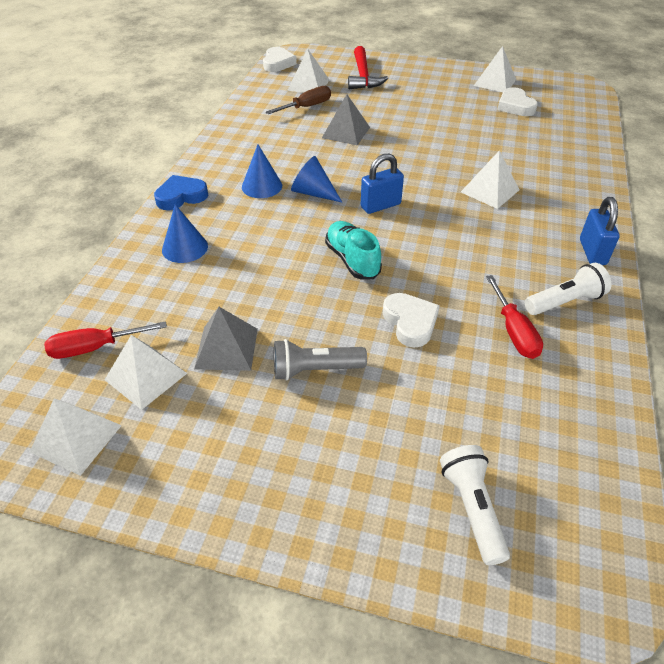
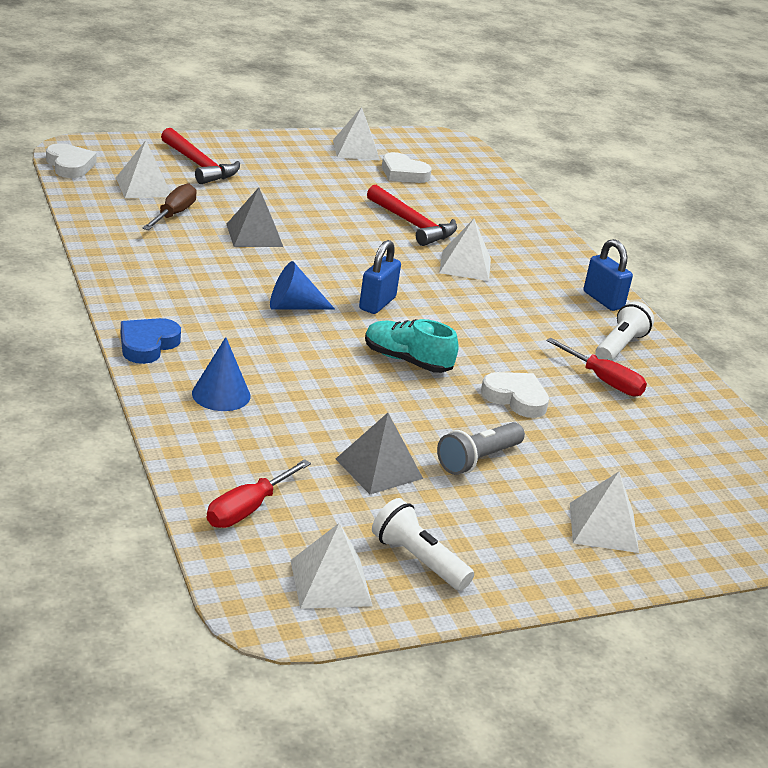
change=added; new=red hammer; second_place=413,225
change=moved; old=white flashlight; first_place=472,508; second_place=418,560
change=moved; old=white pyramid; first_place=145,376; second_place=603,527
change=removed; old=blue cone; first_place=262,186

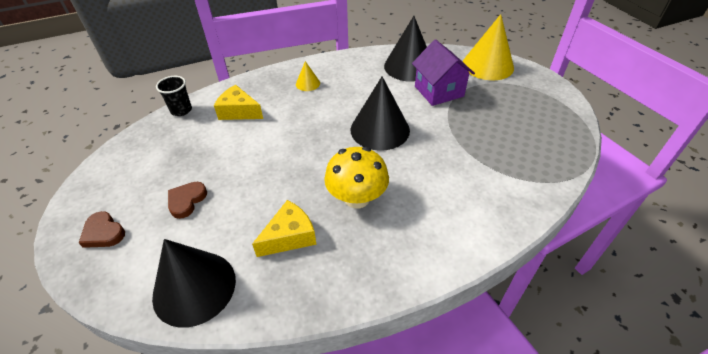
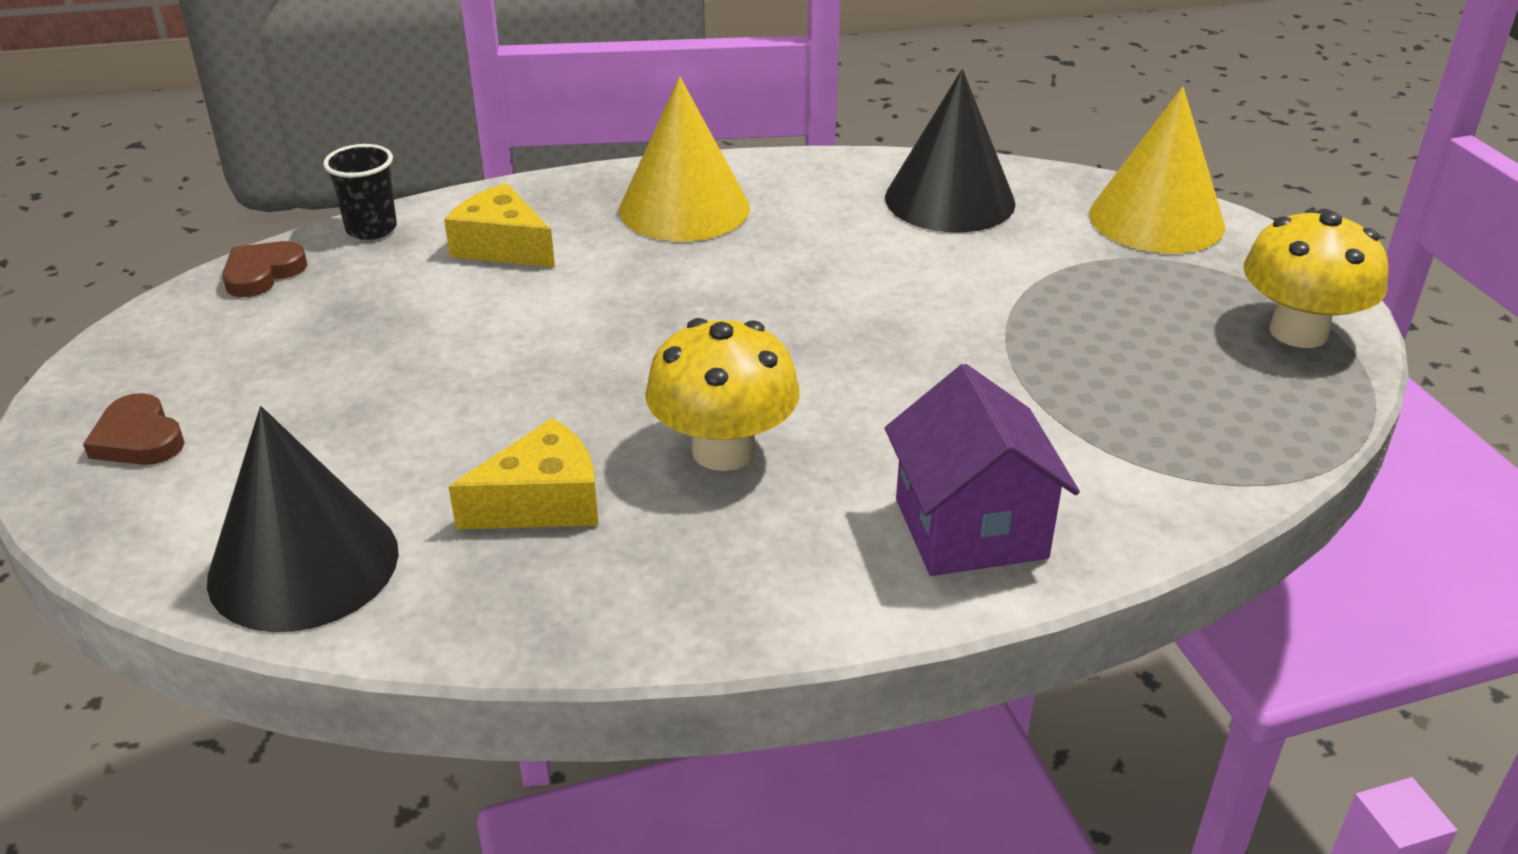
change=moved; old=brown heart; first_place=186,201; second_place=262,273
change=resized; old=yellow cone; first_place=307,83; second_place=684,208; factor=2.14
change=moved; old=purple house; first_place=439,91; second_place=970,528
change=added; new=yellow mushroom; second_place=1298,332
change=removed; old=black cone; first_place=380,129

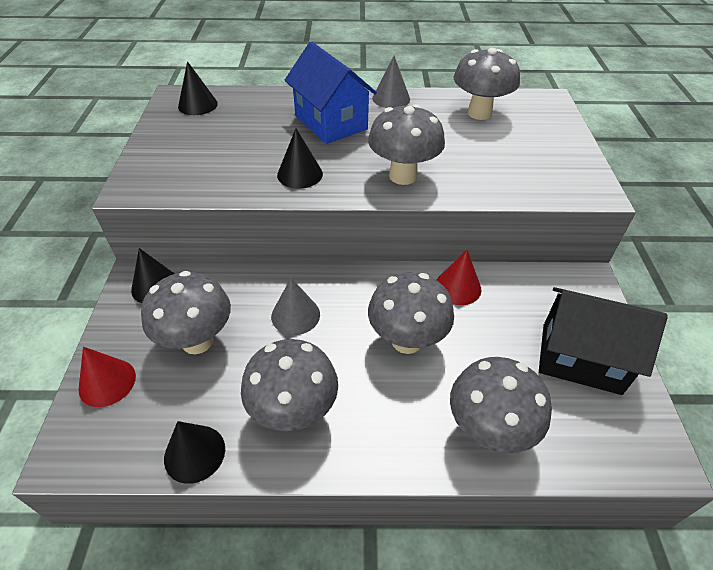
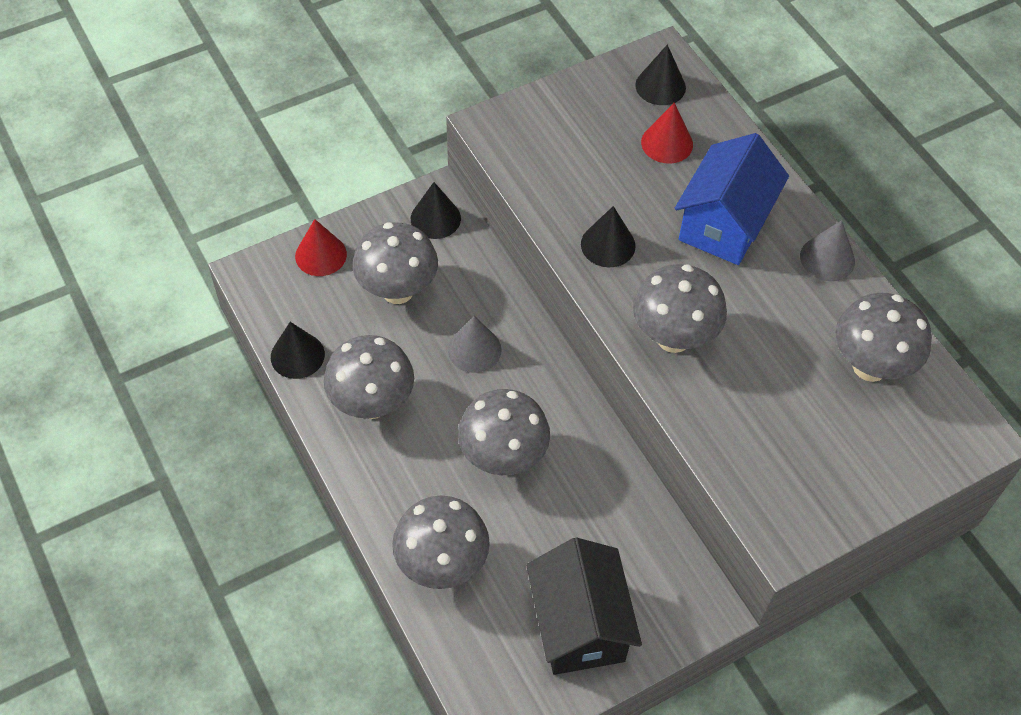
change=moved; old=red cone; first_place=458,287; second_place=667,143

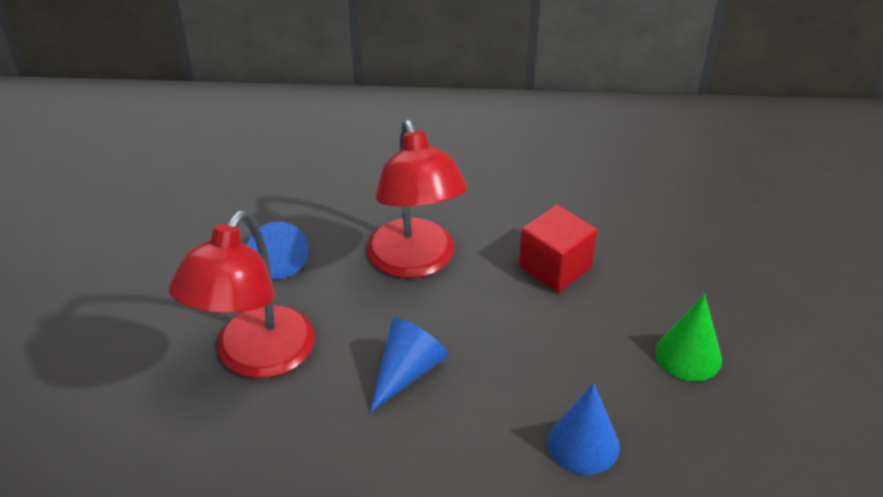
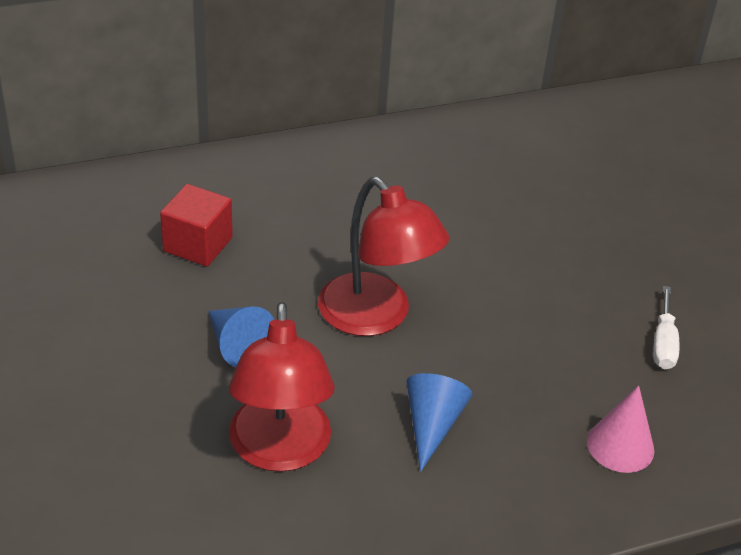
change=moved; old=red cube; first_place=555,267; second_place=198,244
change=recoloured; old=blue cone; new=pink cone; first_place=583,444; second_place=620,446
change=replaced; old=green cone; new=white screwdriver; first_place=688,355; second_place=663,343

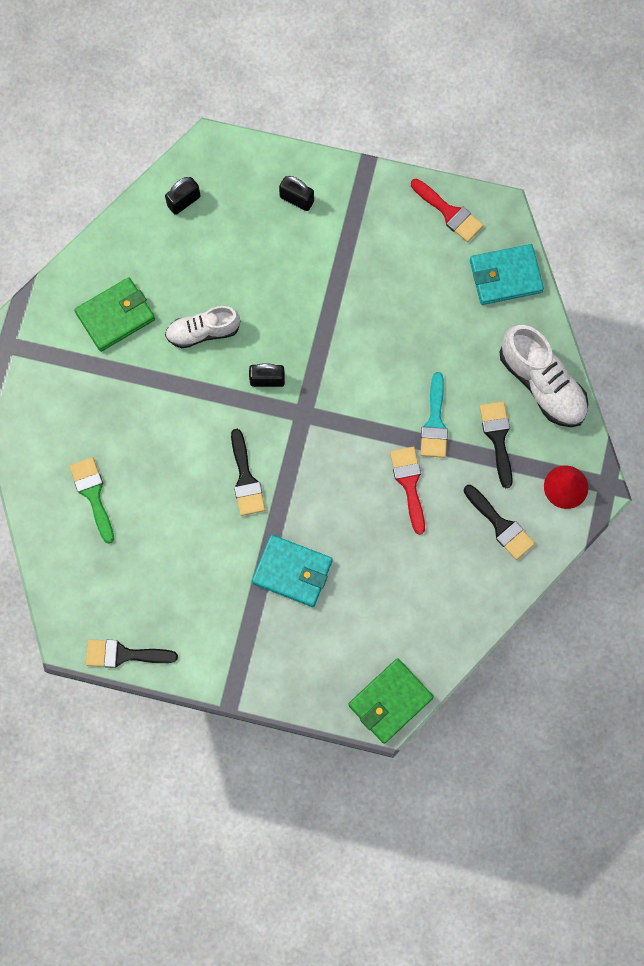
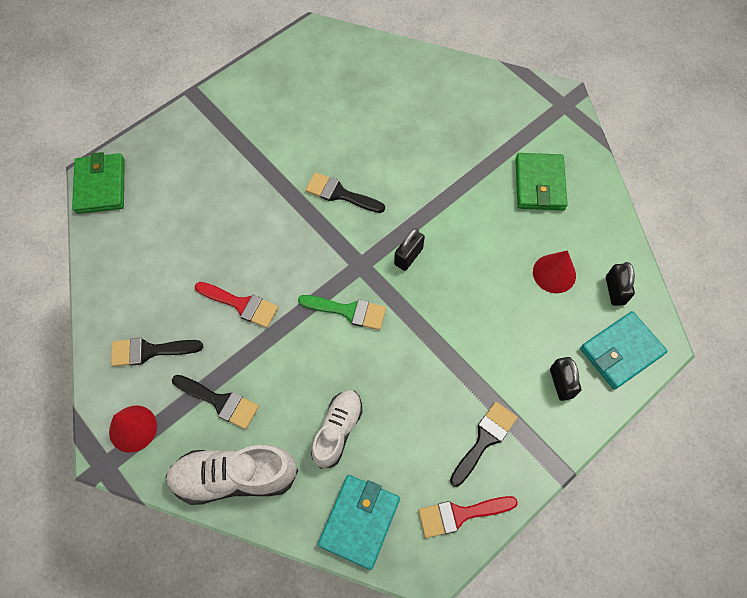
change=moved; old=green brush; first_place=93,494; second_place=348,311
change=moved; old=white shoe; first_place=203,332; second_place=337,430
change=moved; old=black brush; first_place=124,654; second_place=484,439
change=added; new=red cone; second_place=554,273
change=turned; old=black padlock; first_place=296,199; second_place=561,383; degrees=-75
change=moved; old=turquoise wallet; first_place=292,572; second_place=621,351
change=removed; old=turquoise brush; first_place=435,422

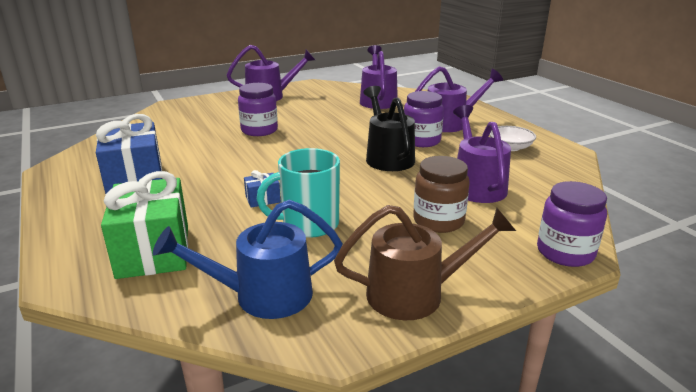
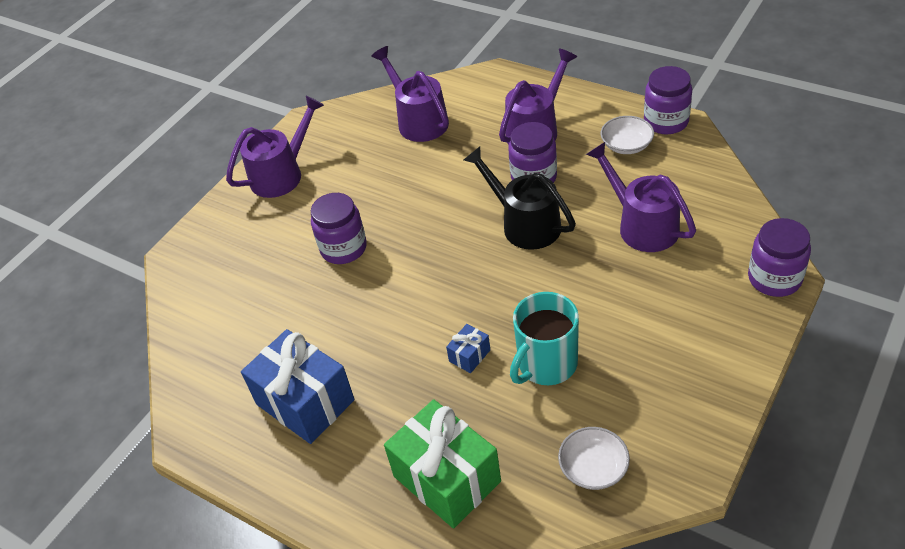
change=replaced; old=blue watering can; new=white bowl; first_place=262,296; second_place=593,468
change=added; new=purple jar; second_place=666,121
change=removed; old=brown watering can; first_place=416,293
change=removed; old=brown jar; first_place=438,221

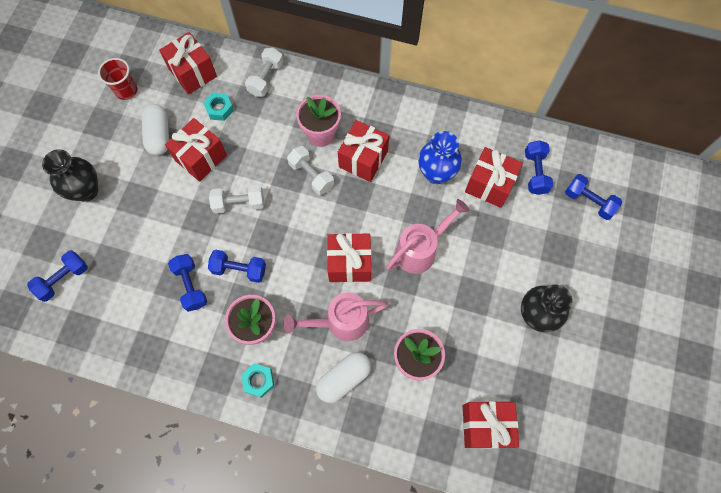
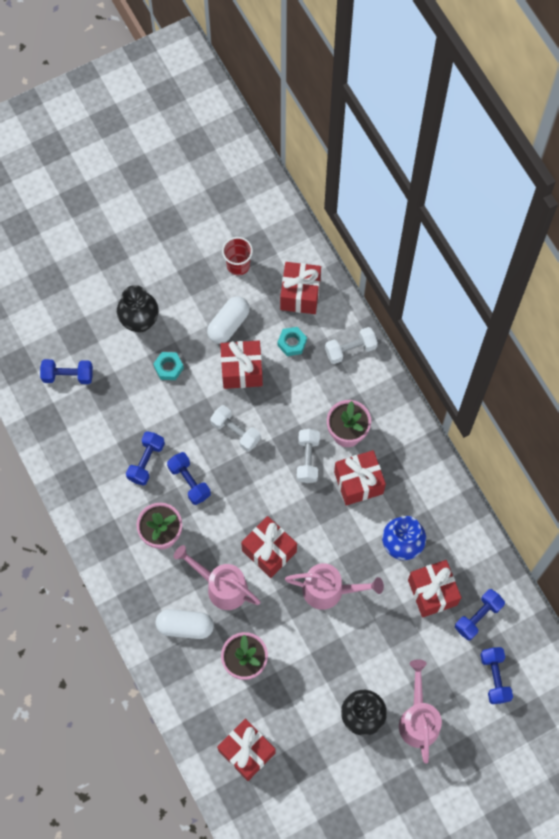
change=moved; old=turquoise nut; first_place=258,381; second_place=168,367
change=added; new=pink watering can; second_place=418,719

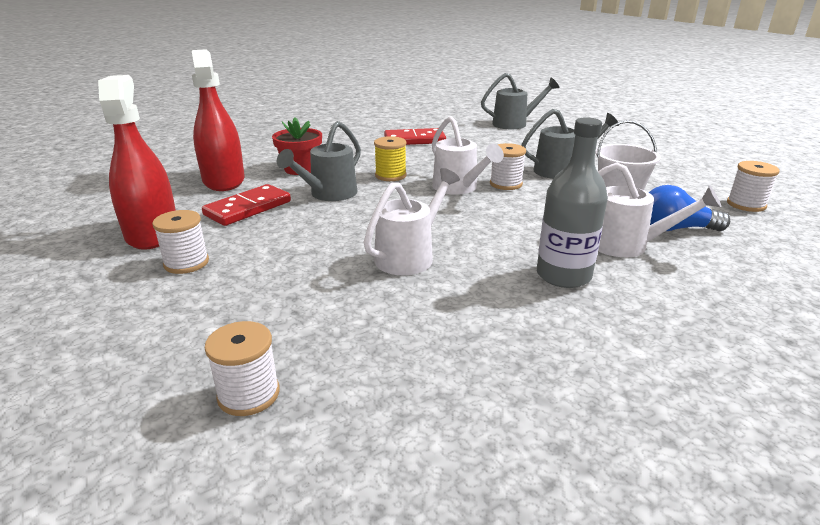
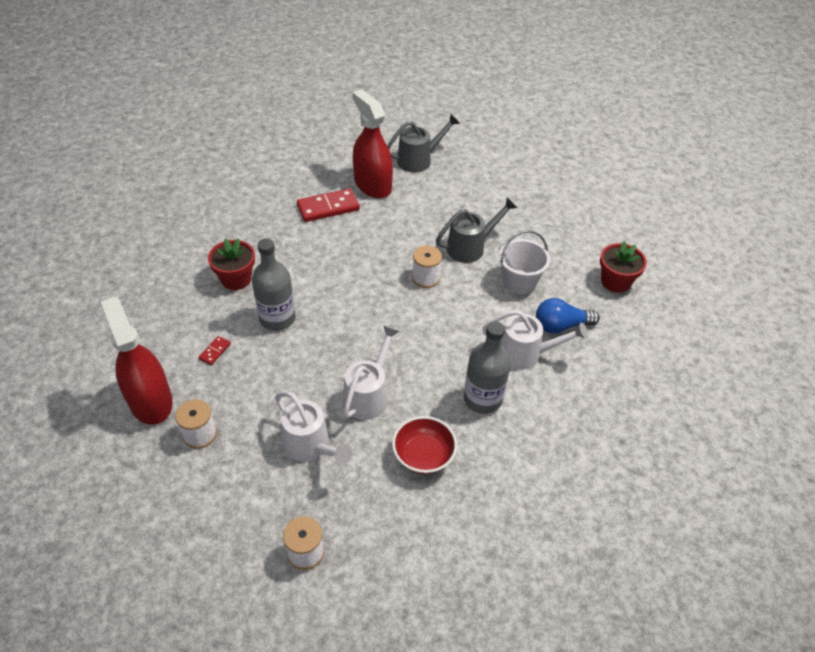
change=resized; old=red domino; first_place=248,208; second_place=215,351; factor=0.47
change=replaced; old=grey watering can; new=grey bottle; first_place=328,194; second_place=277,318
change=moved; old=white watering can; first_place=459,188; second_place=311,447
change=moved; old=red spray bottle; first_place=223,180; second_place=372,185
change=added; new=red bowl; second_place=423,456
change=replaced; old=white spool; new=red flower pot; first_place=746,204; second_place=615,281
change=removed; old=yellow spool; first_place=390,175

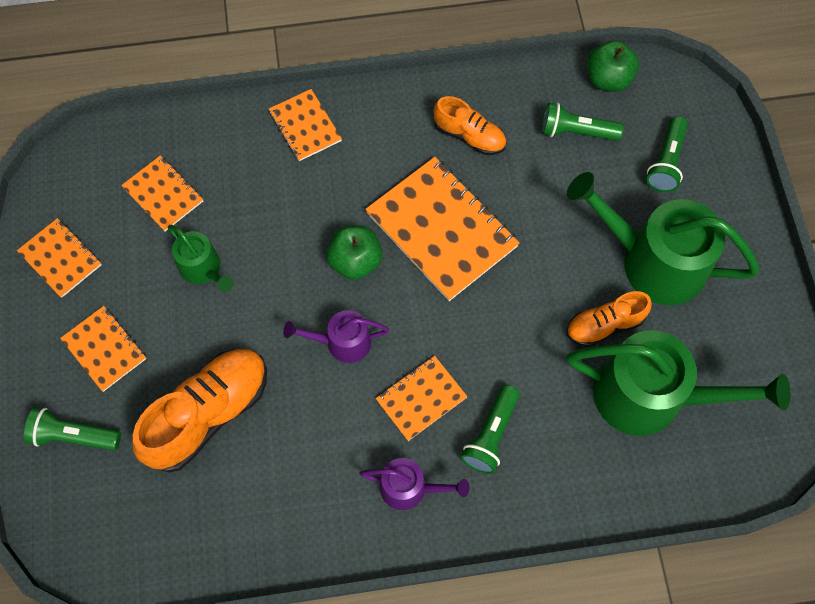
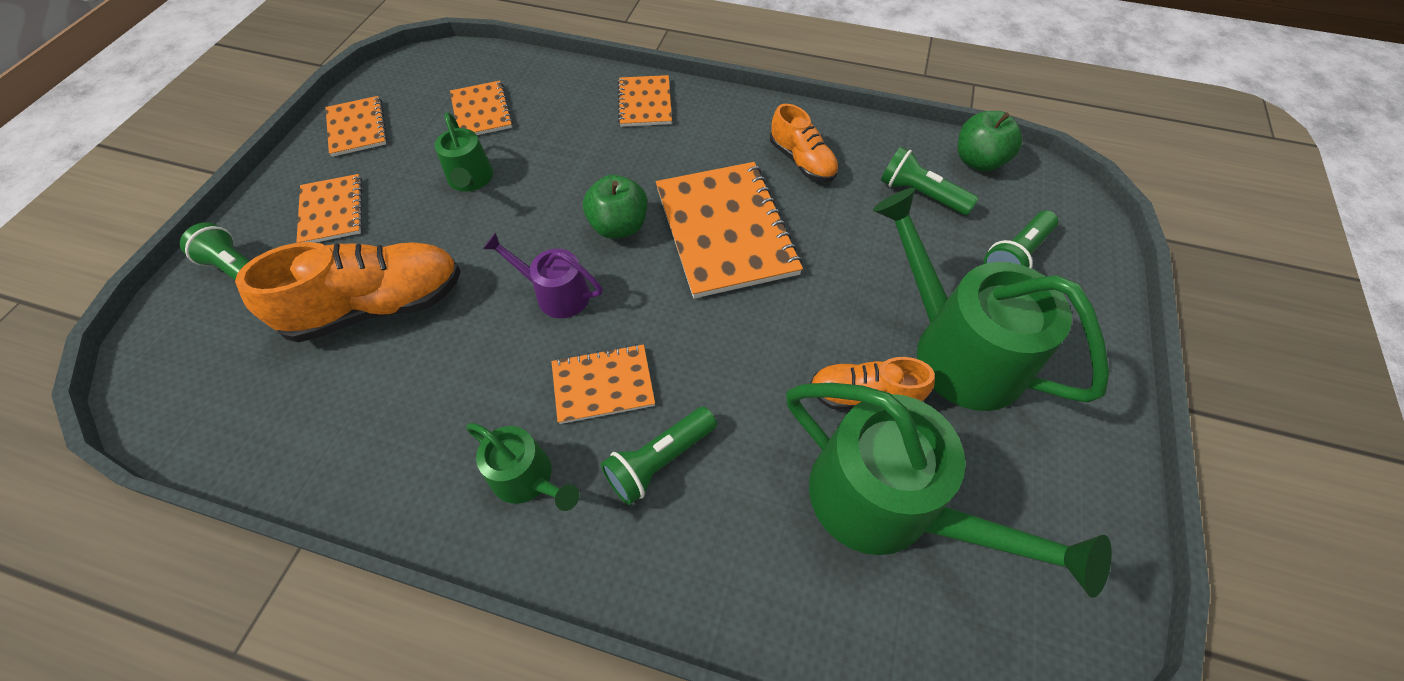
change=recoloured; old=purple watering can; new=green watering can; first_place=409,488; second_place=527,478

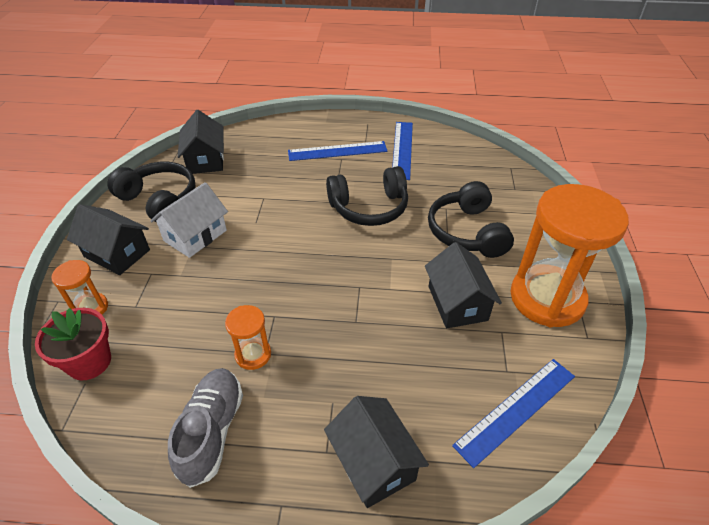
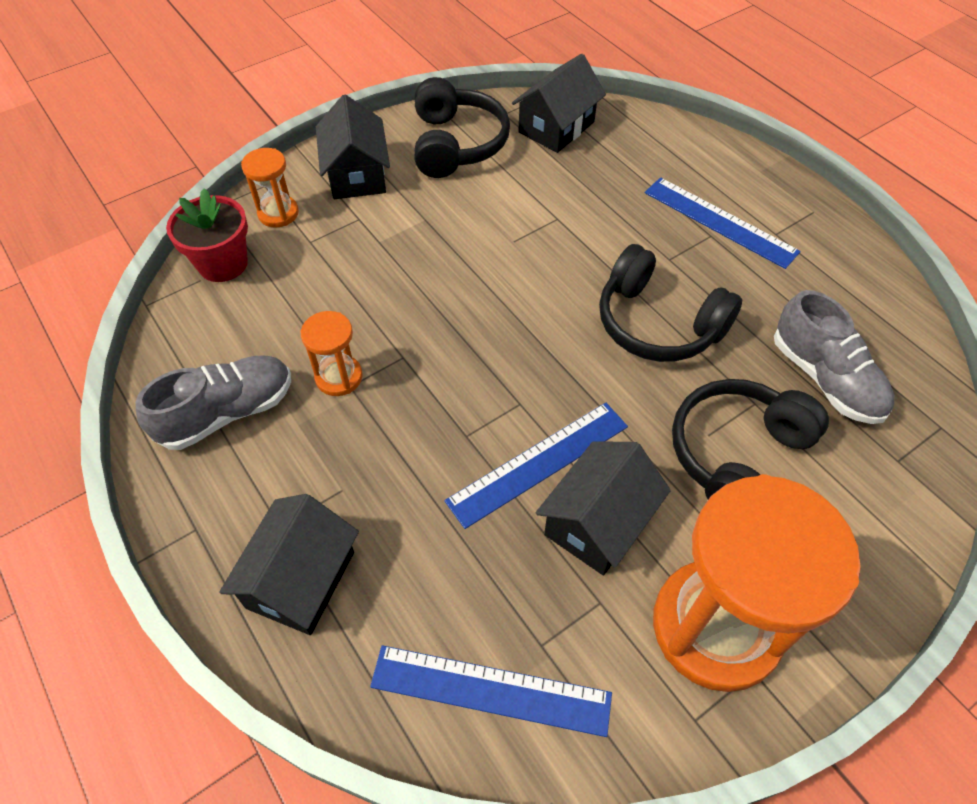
change=moved; old=blue ruler; first_place=402,149; second_place=538,463
change=added; new=grey shoe; second_place=825,378
change=removed; old=white house; first_place=195,235

